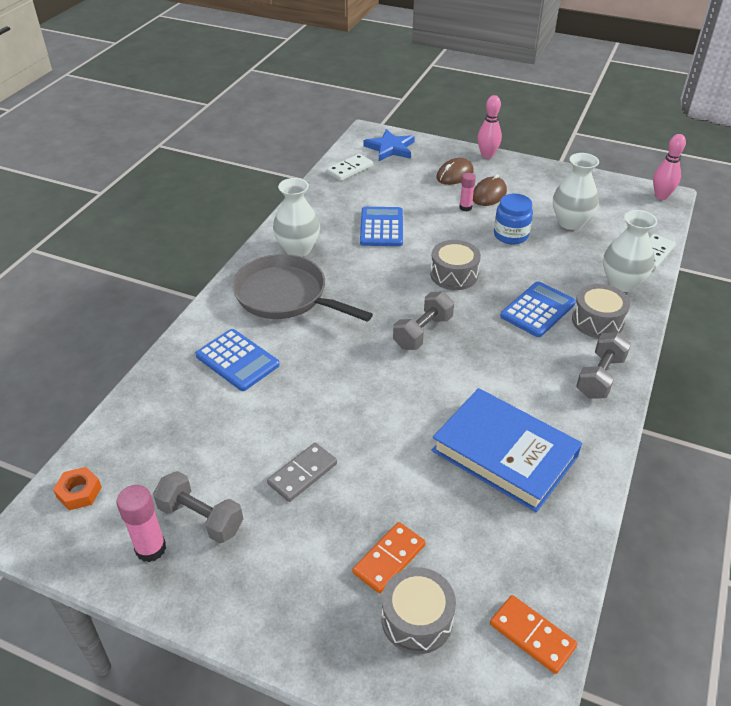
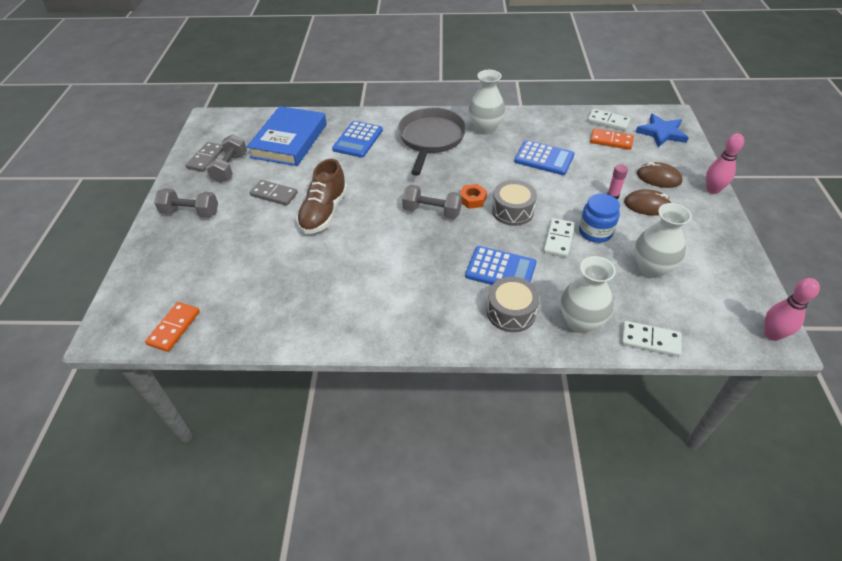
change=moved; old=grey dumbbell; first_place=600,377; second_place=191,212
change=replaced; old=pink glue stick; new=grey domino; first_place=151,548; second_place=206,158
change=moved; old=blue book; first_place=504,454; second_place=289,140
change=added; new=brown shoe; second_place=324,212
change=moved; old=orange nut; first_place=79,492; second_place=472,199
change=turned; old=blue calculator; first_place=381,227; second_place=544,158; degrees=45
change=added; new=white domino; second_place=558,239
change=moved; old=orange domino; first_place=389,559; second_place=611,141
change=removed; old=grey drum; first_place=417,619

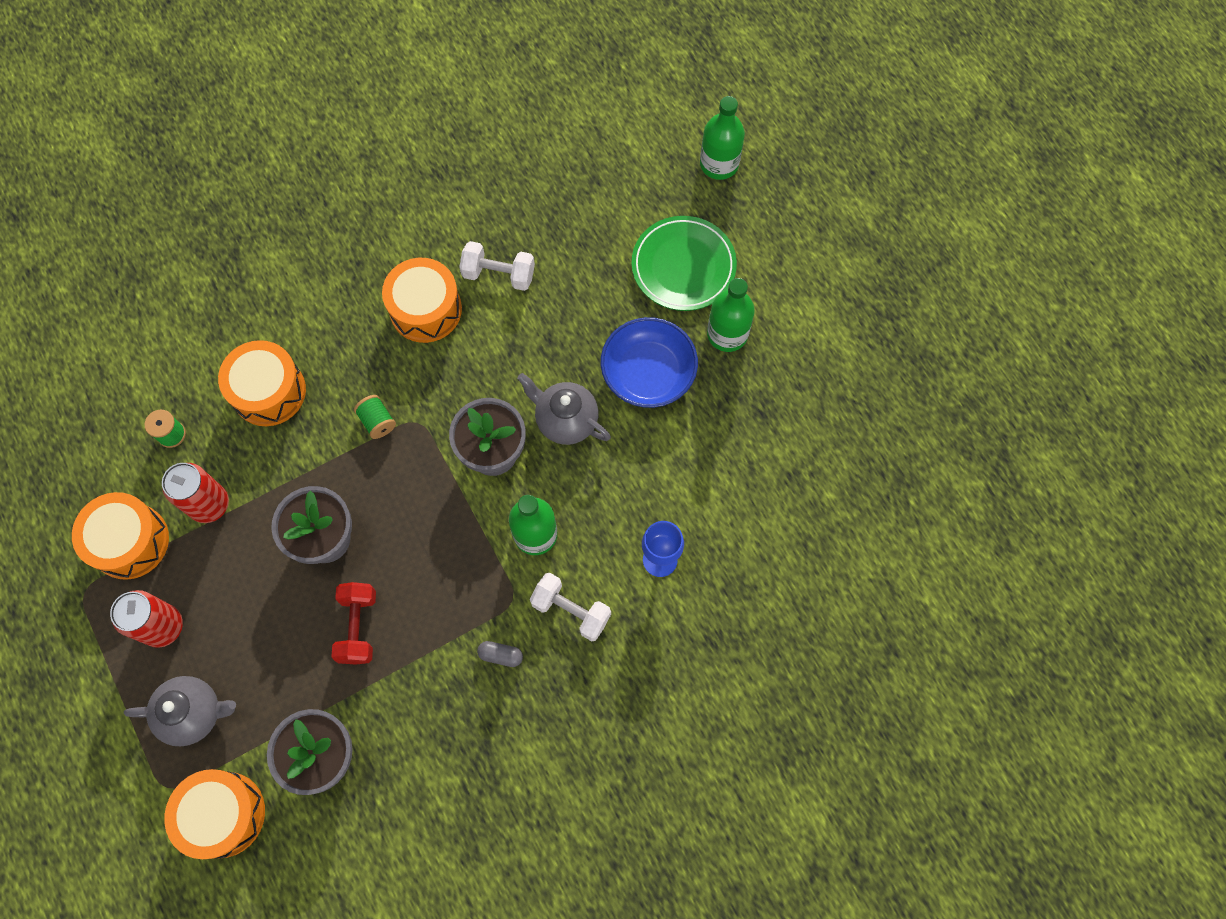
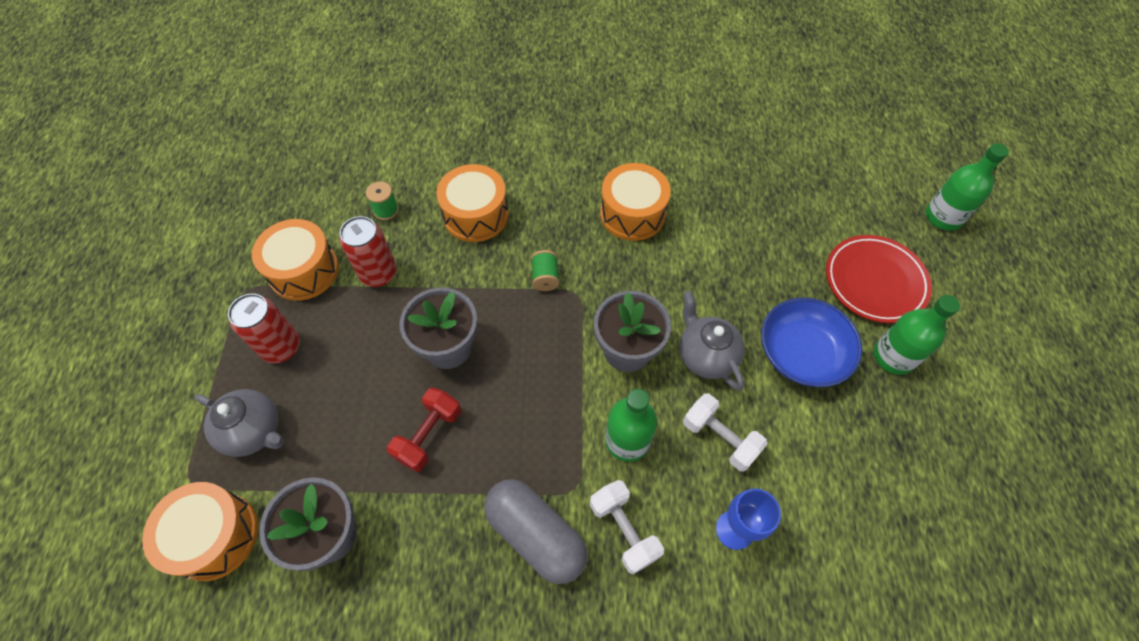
change=resized; old=grey capsule; first_place=501,655; second_place=536,535; factor=2.43
change=moved; old=white dumbbell; first_place=499,274; second_place=720,438
change=recoloured; old=green plate; new=red plate; first_place=683,266; second_place=874,281

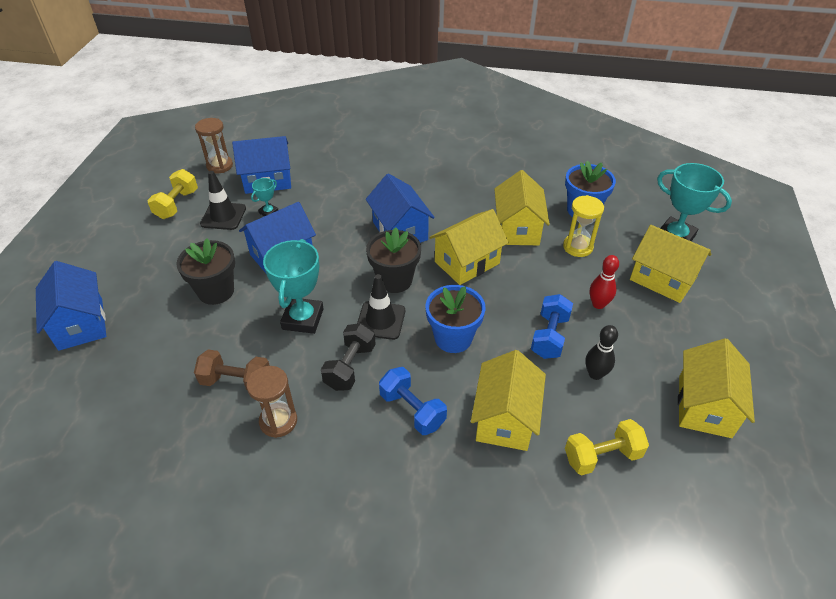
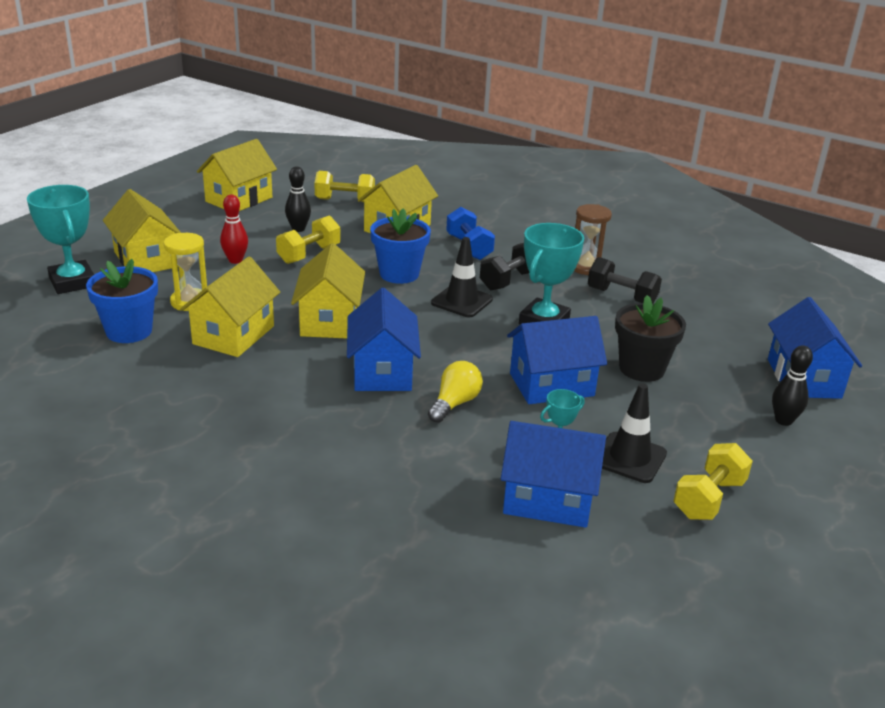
change=recoloured; old=blue dumbbell; new=yellow dumbbell; first_place=549,336; second_place=309,254
change=turned; old=yellow house; first_place=467,262; second_place=329,321; degrees=-75
change=added; new=yellow light bulb; second_place=455,403
change=recoloured; old=brown dumbbell; new=black dumbbell; first_place=236,381; second_place=621,296
change=added; new=black bowling pin; second_place=783,421
change=removed; old=brown hourglass; first_place=219,166
change=removed; old=black flower pot; first_place=394,280

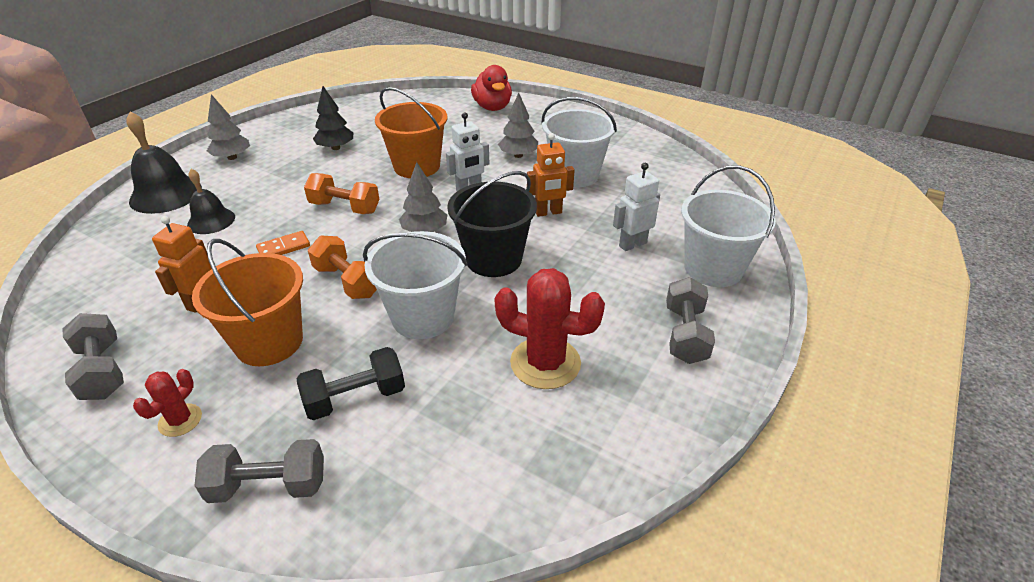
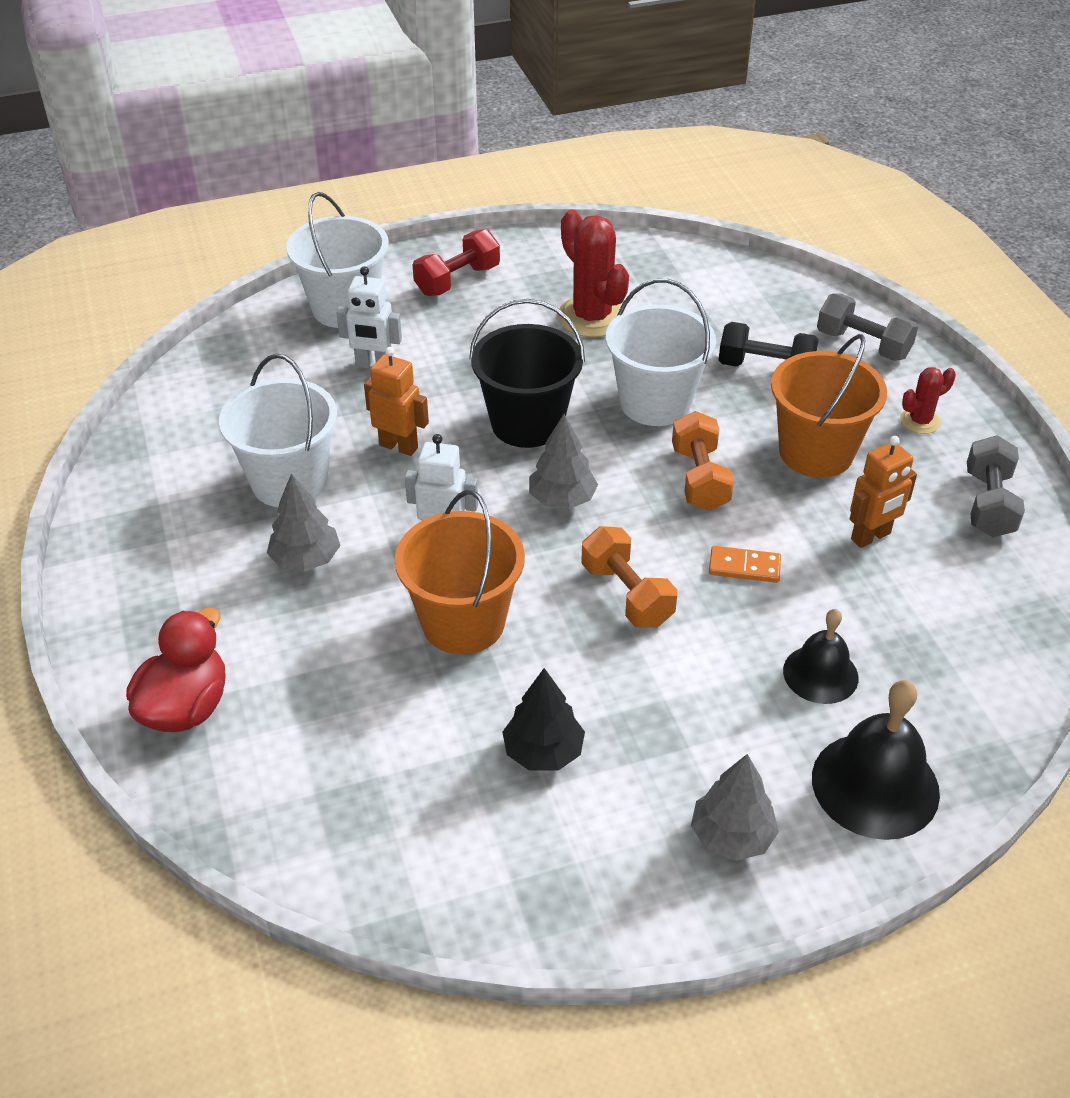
change=recoloured; old=grey dumbbell; new=red dumbbell; first_place=685,334; second_place=457,280

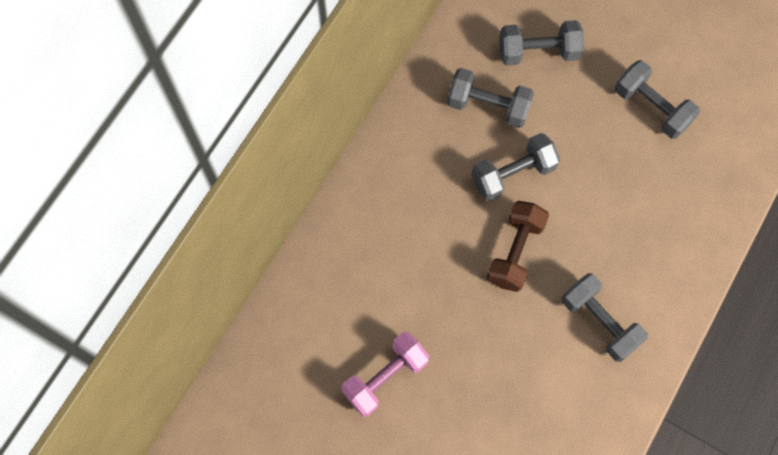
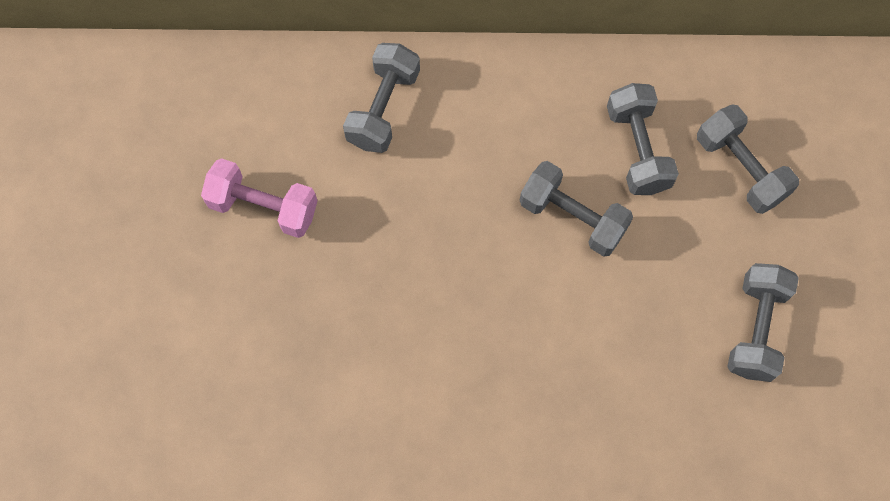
change=moved; old=grey dumbbell; first_place=599,322; second_place=383,108
change=removed; old=brown dumbbell; first_place=515,251

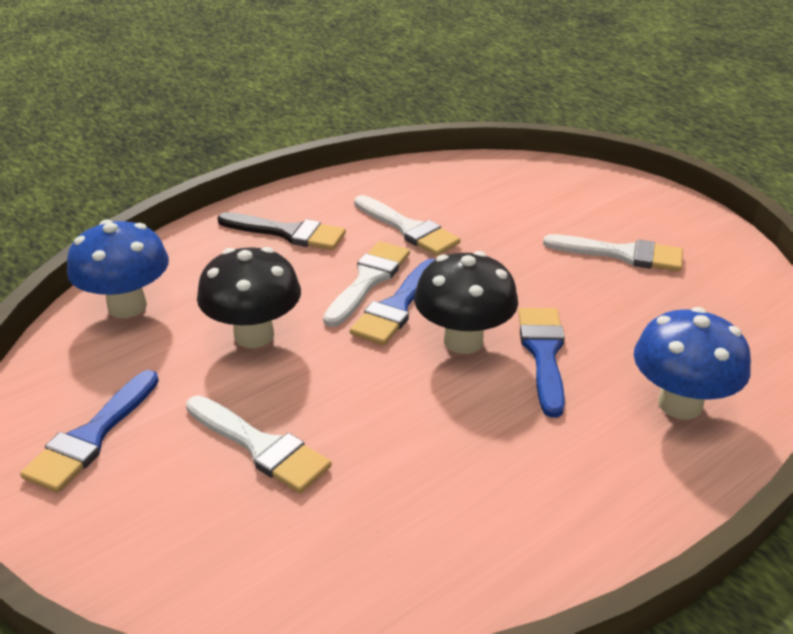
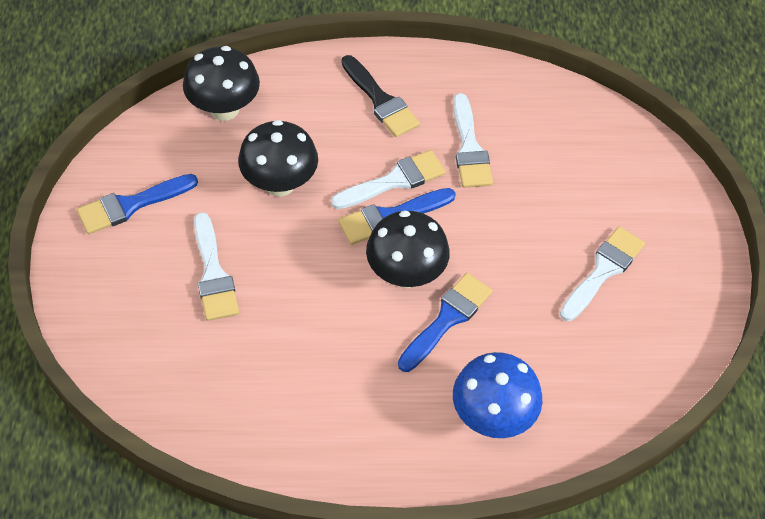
change=recoloured; old=blue mushroom; new=black mushroom; first_place=127,306; second_place=224,109
change=turned; old=white brush; first_place=622,254; second_place=603,271; degrees=-105

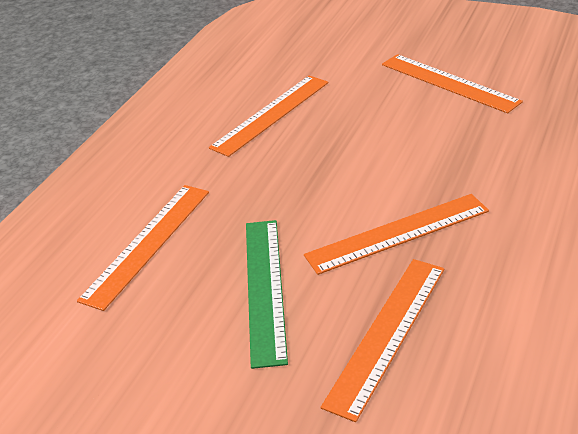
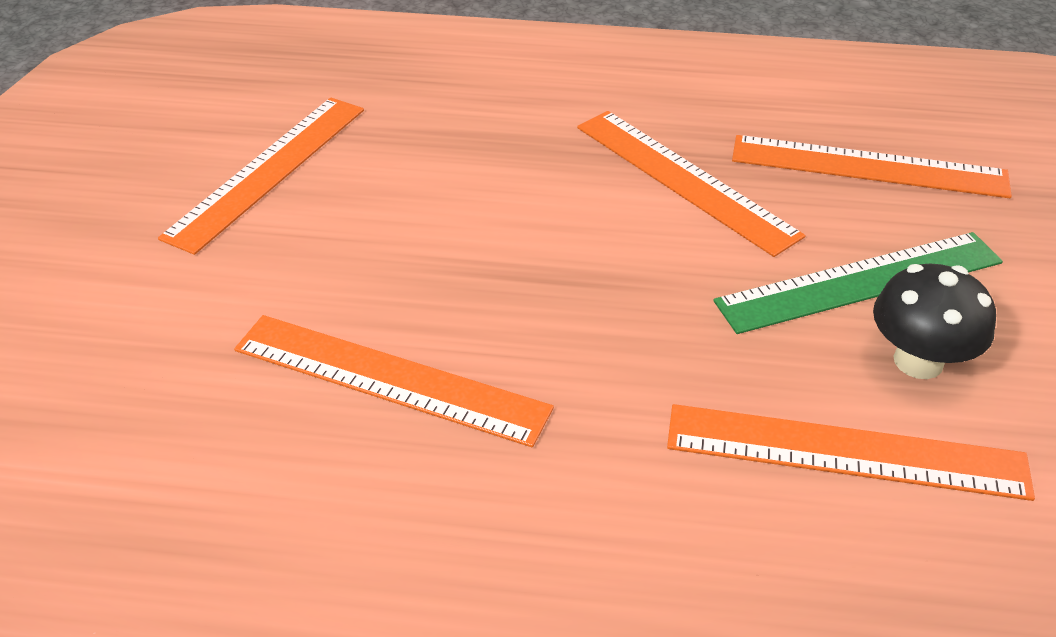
change=added; new=black mushroom; second_place=918,361

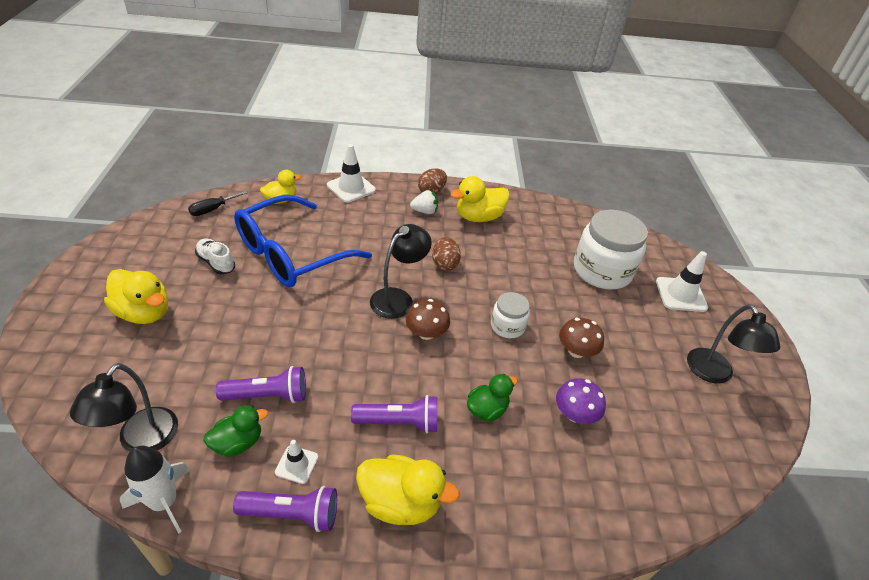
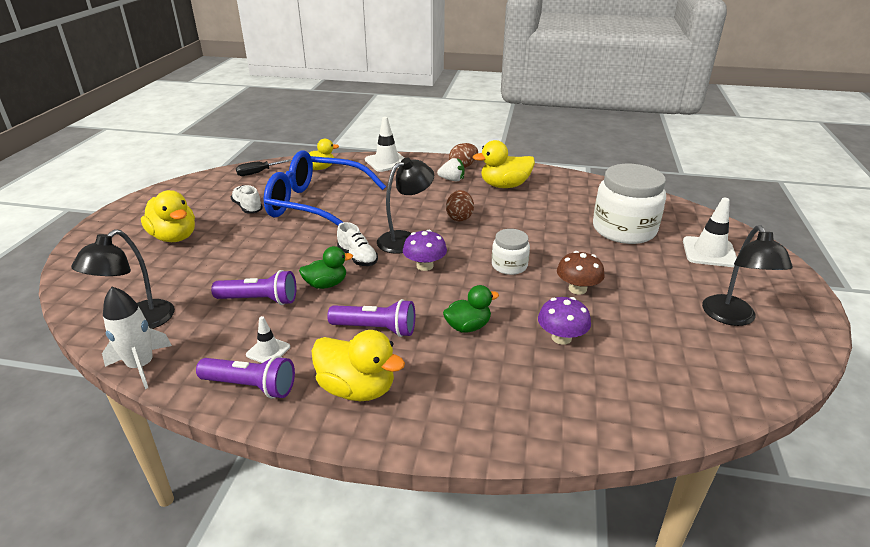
change=turned; old=blue glasses; first_place=291,254; second_place=316,204; degrees=45
change=moved; old=green duck; first_place=238,443; second_place=326,284
change=added; new=white shoe; second_place=357,257
change=recoloured; old=brown mushroom; new=purple mushroom; first_place=426,333; second_place=425,266

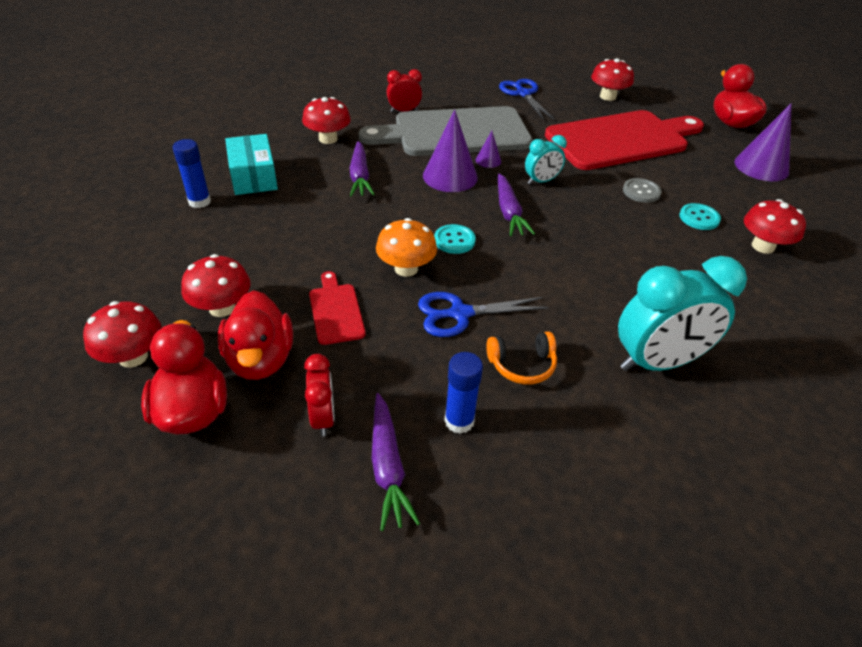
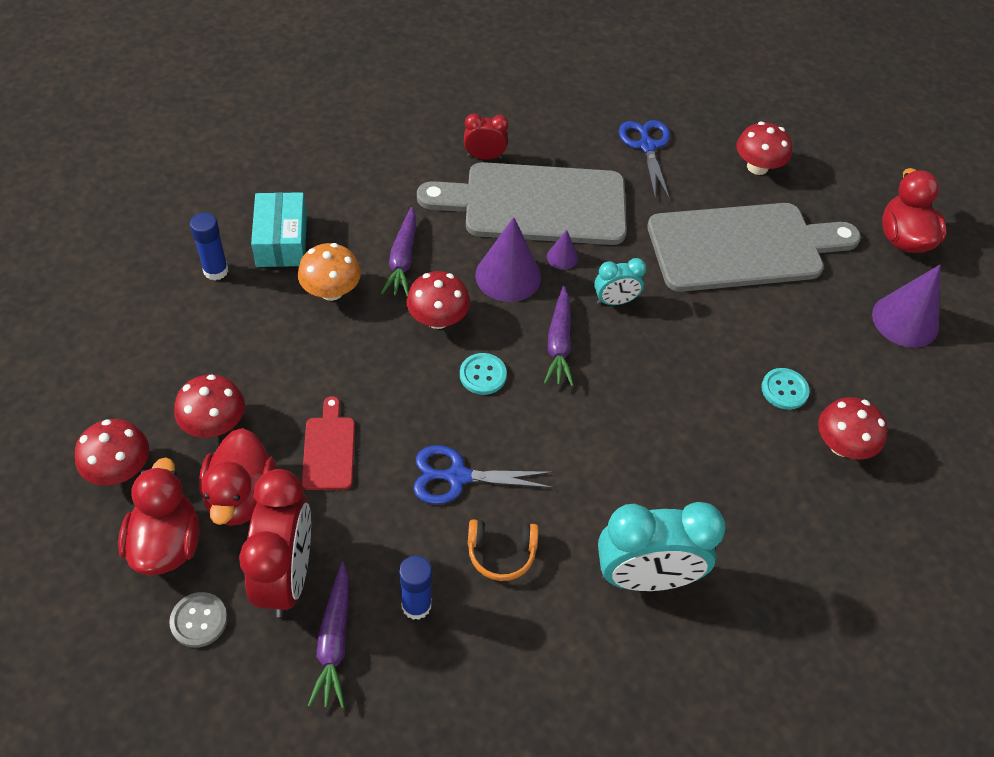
change=moved; old=grey button; first_place=641,192; second_place=199,620
change=resized; old=red clock; first_place=323,418; second_place=287,575; factor=1.94
change=moved; old=orange mushroom; first_place=406,268; second_place=331,291
change=moved; old=red mushroom; first_place=328,139; second_place=438,319
change=recoloured; old=red cutting board; new=grey cutting board; first_place=621,140; second_place=743,247

